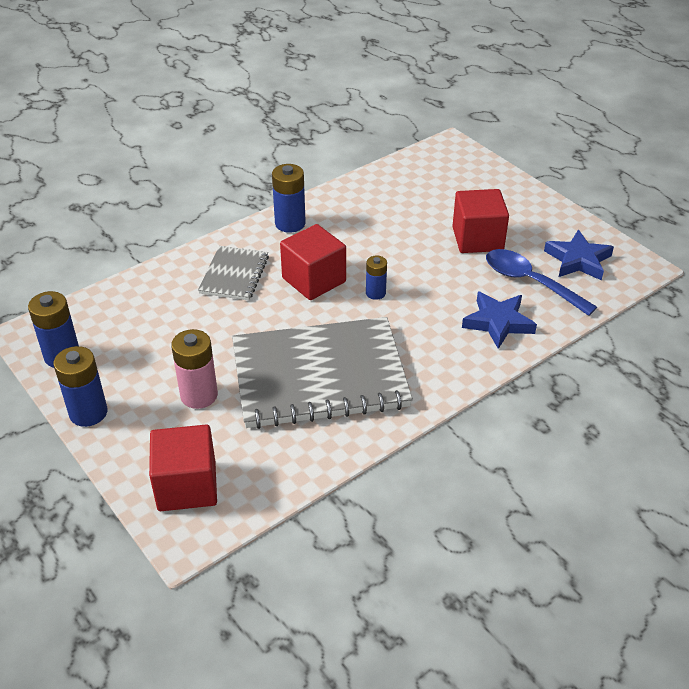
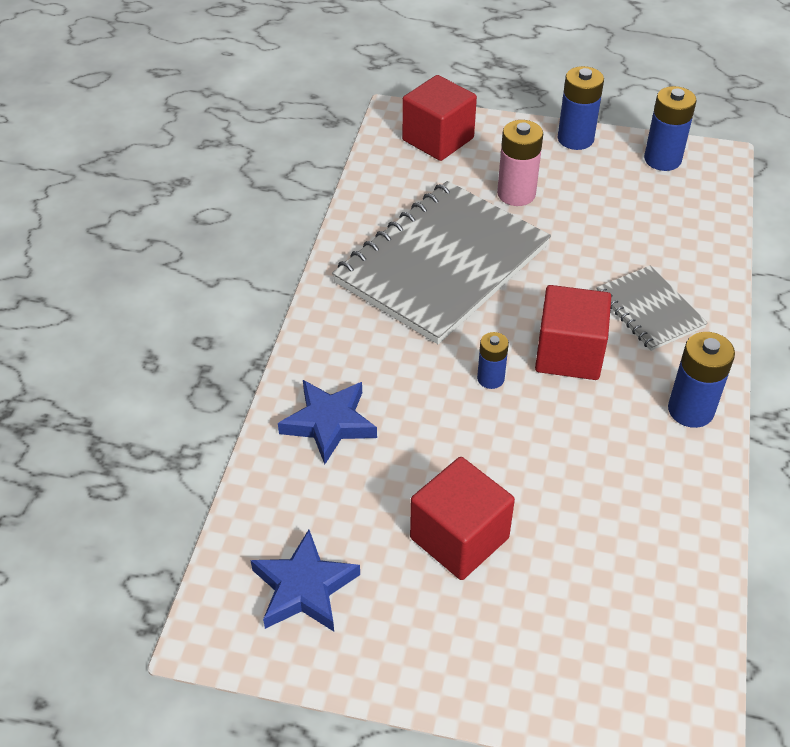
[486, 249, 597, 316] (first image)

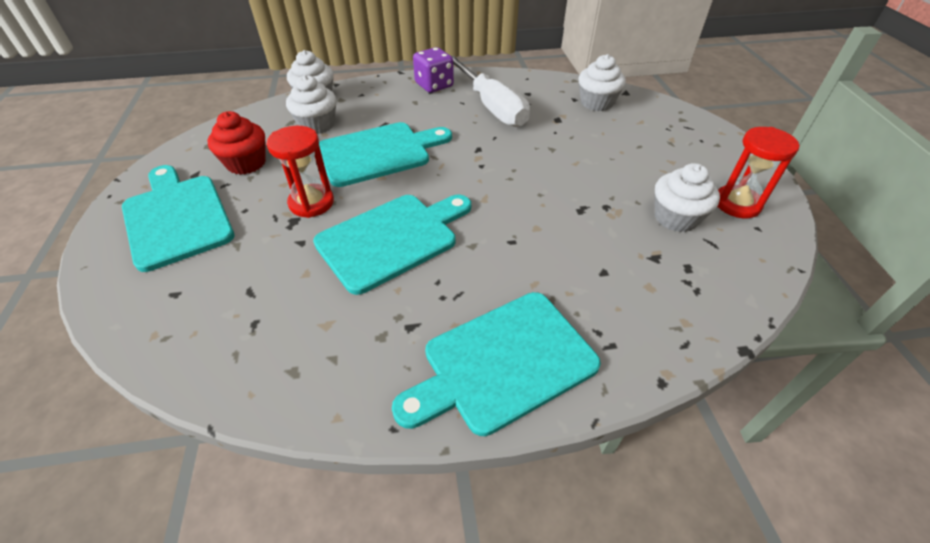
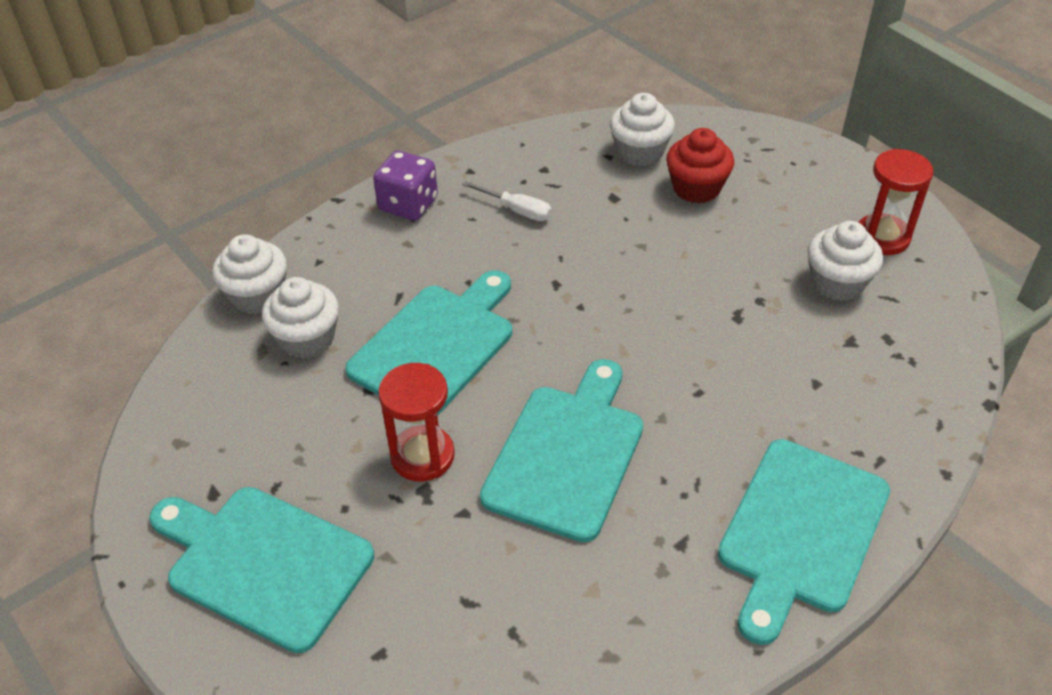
[462, 181, 552, 221]
[666, 128, 734, 203]

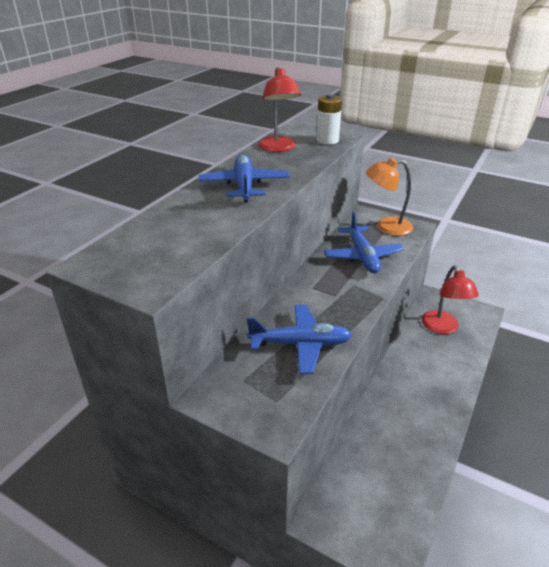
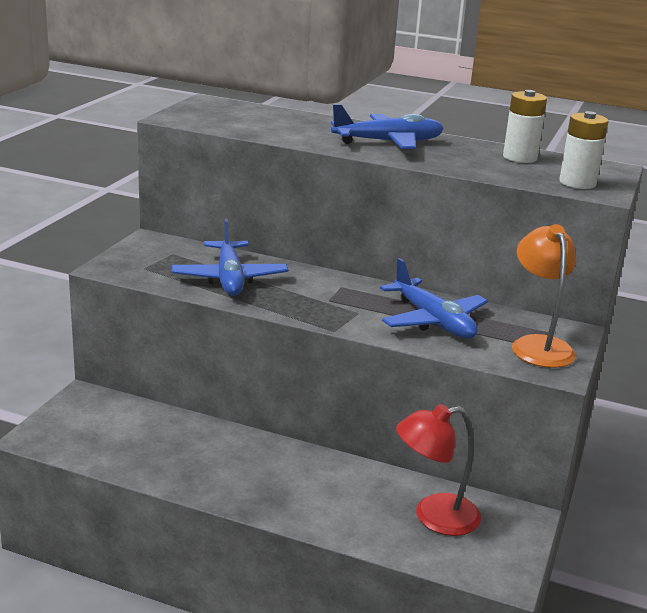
[503, 90, 547, 163]
[380, 258, 488, 339]

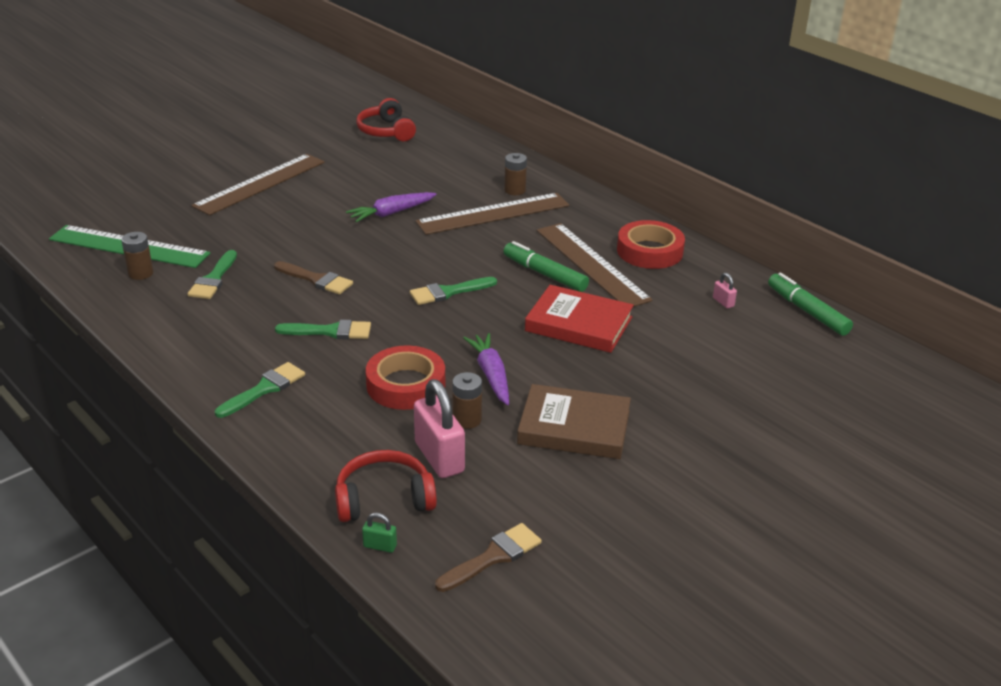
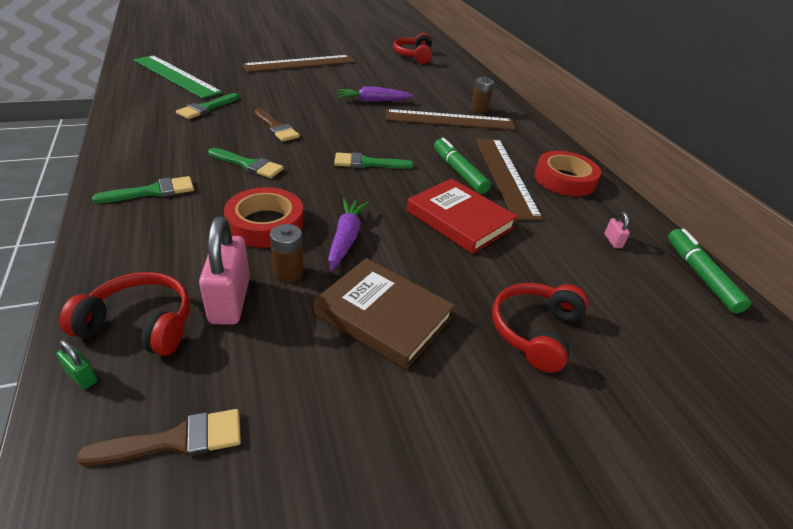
[121, 232, 153, 280] (first image)
[492, 283, 588, 373]

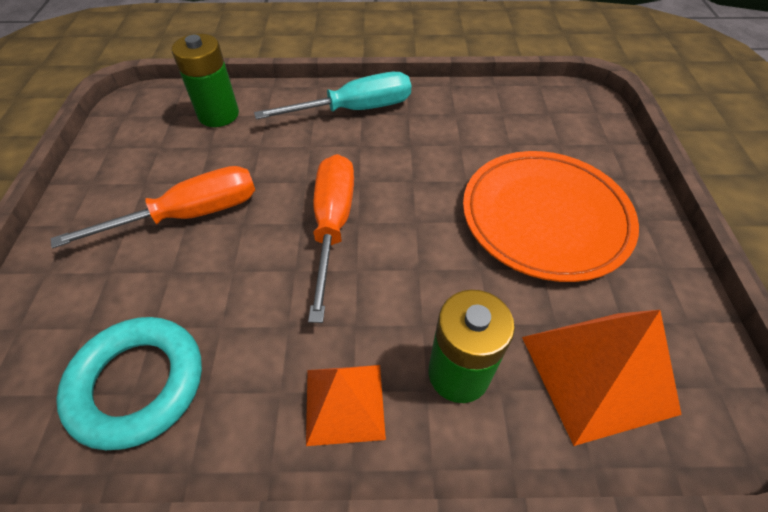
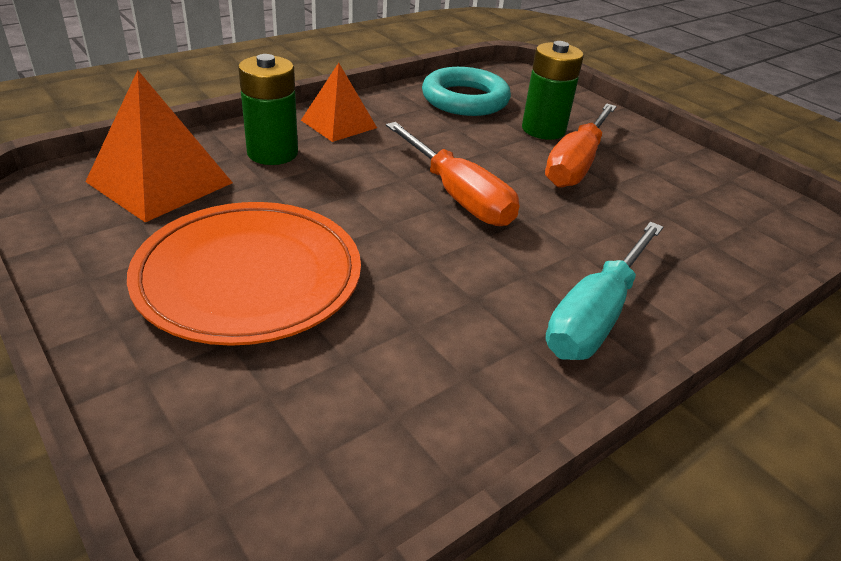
[522, 41, 584, 140]

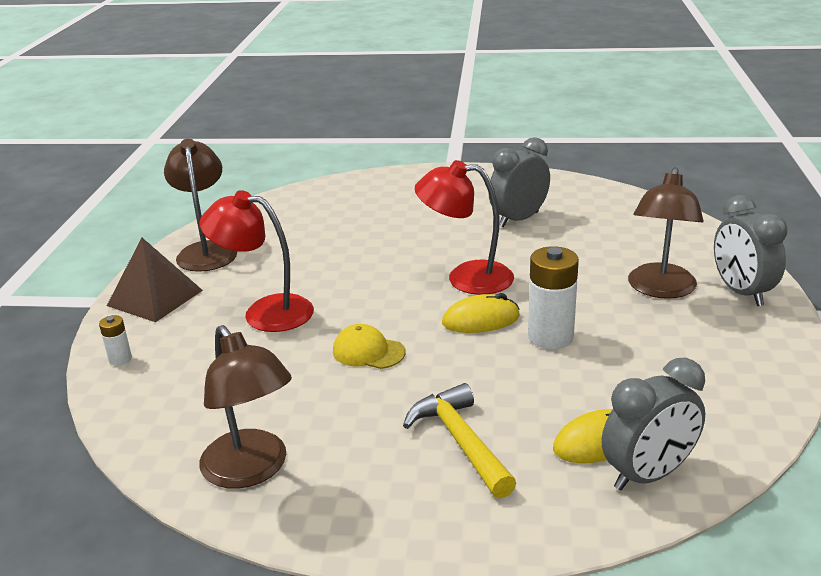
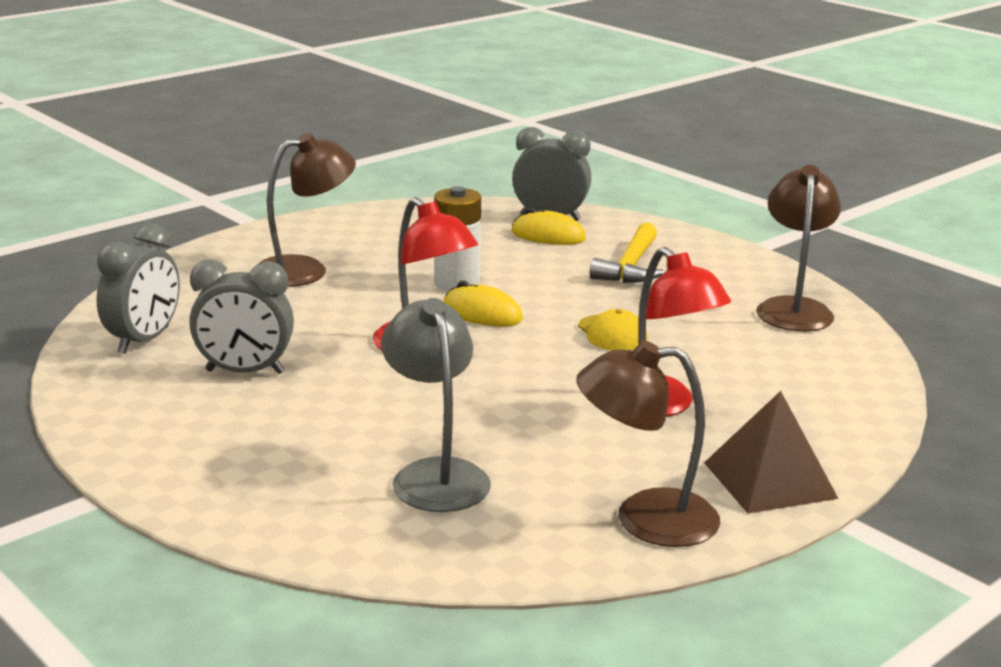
[576, 340, 720, 547]
[97, 224, 180, 354]
[99, 315, 132, 366] (first image)
[381, 298, 491, 512]

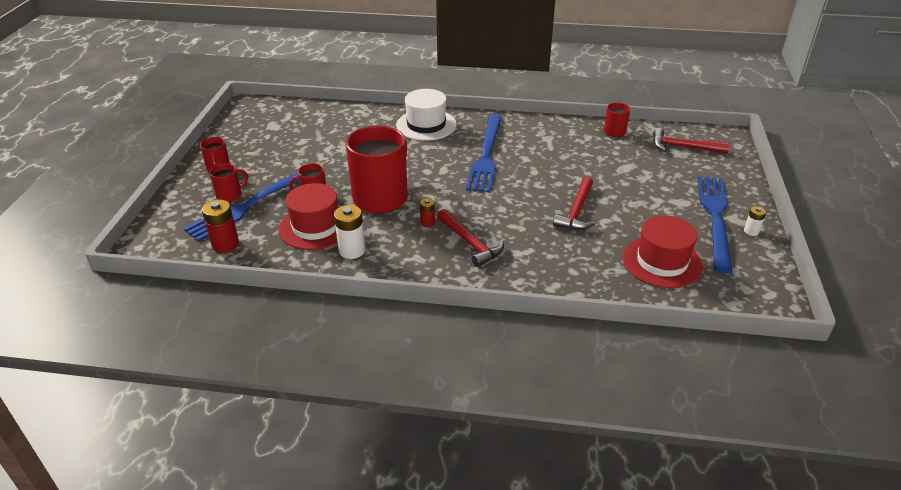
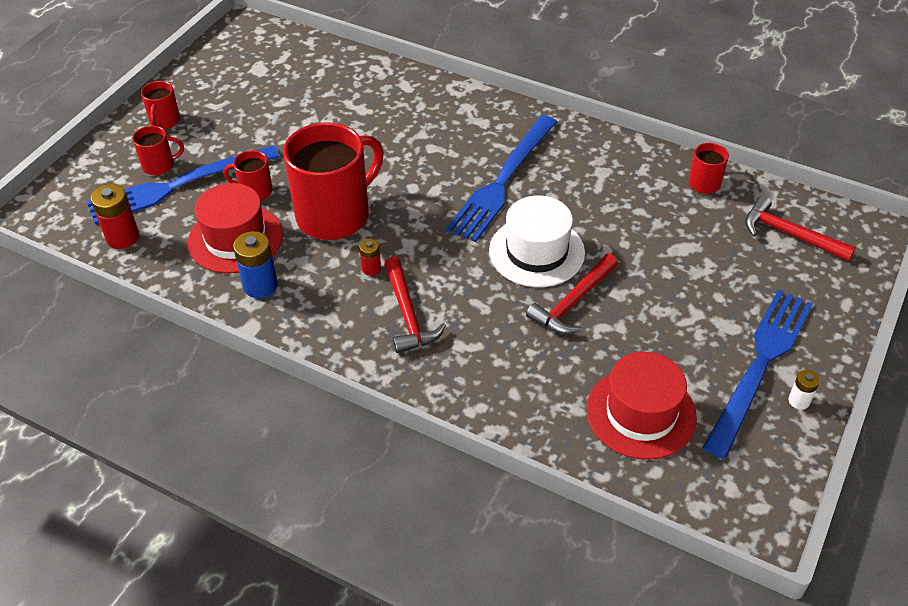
[489, 195, 585, 287]
[233, 231, 278, 298]

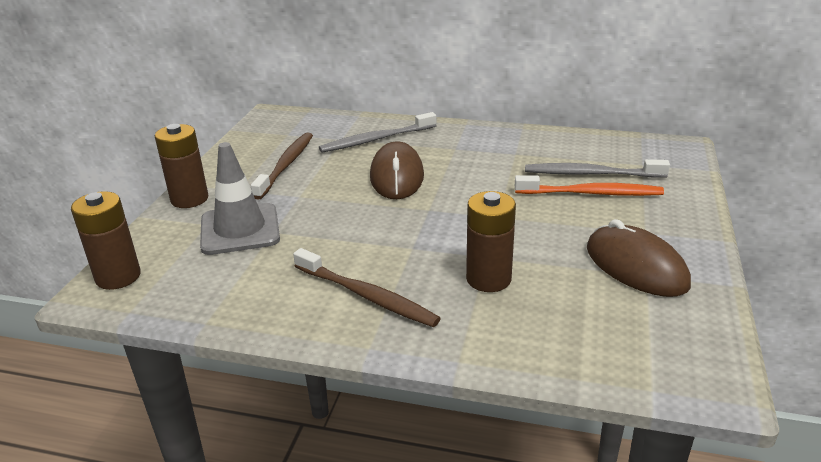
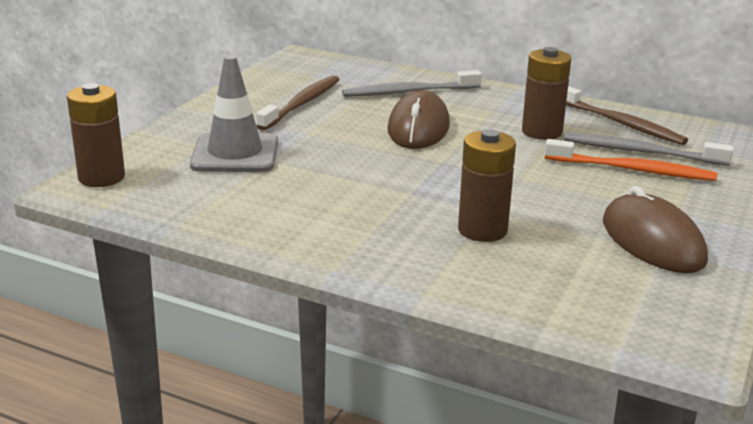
[522, 47, 571, 140]
[566, 86, 688, 145]

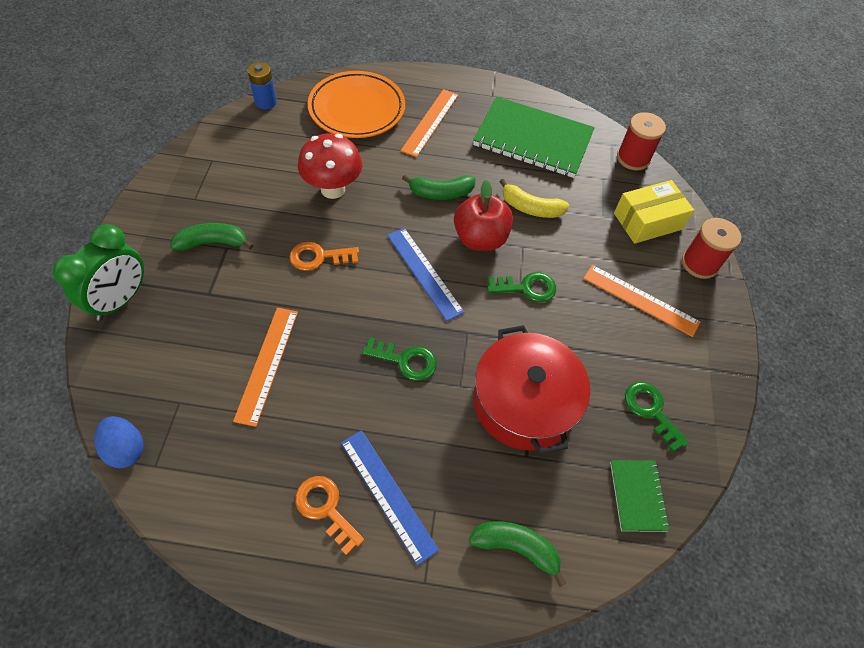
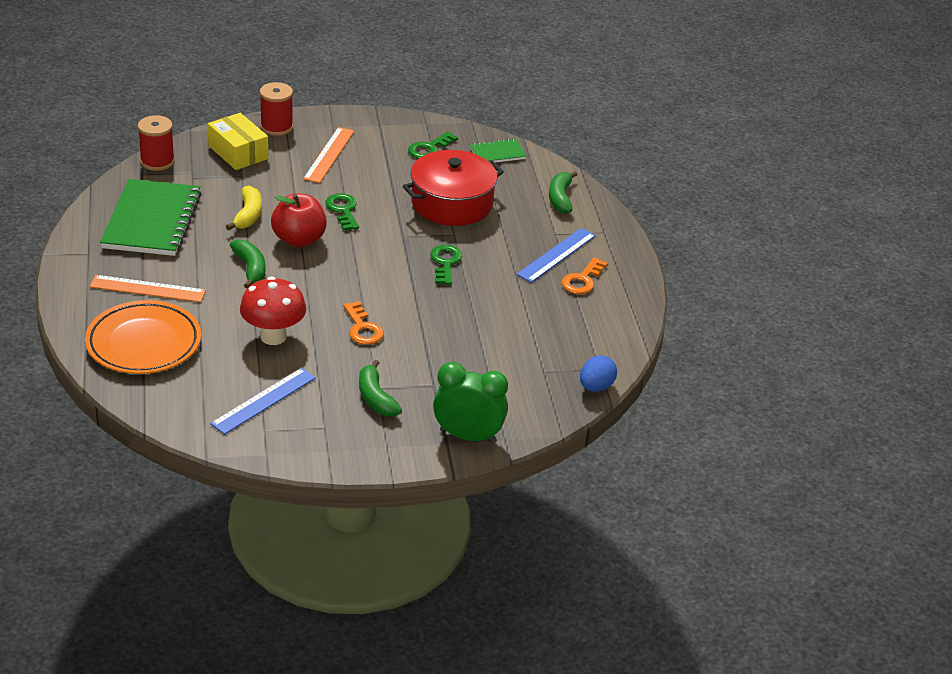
[247, 62, 277, 110] (first image)
[210, 368, 316, 435]
[233, 308, 298, 427] (first image)

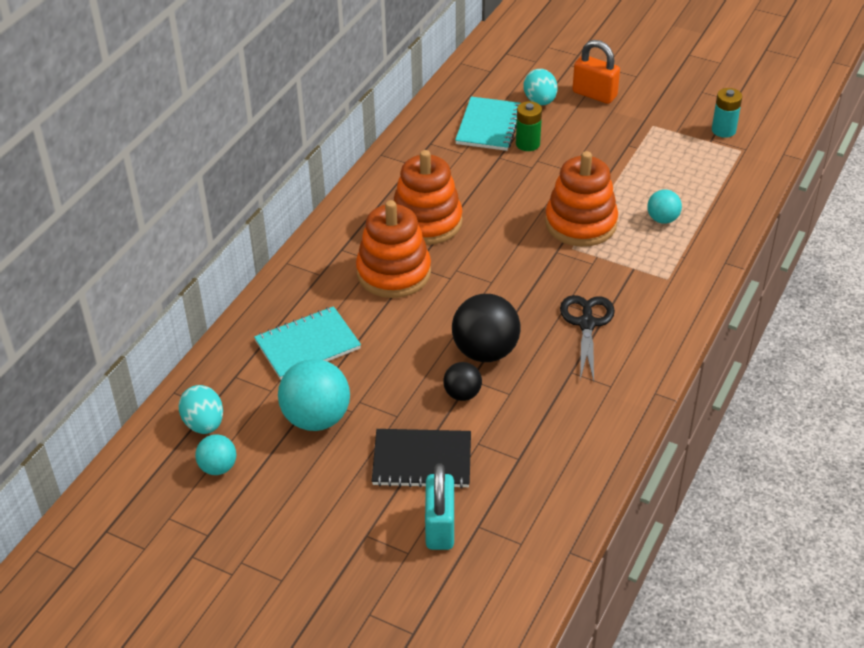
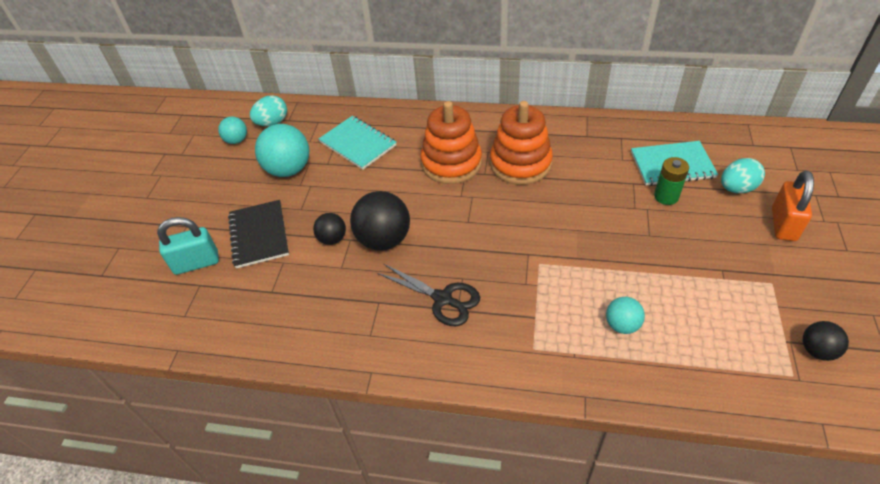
[803, 321, 849, 361]
[545, 151, 618, 247] (first image)
[377, 264, 480, 326]

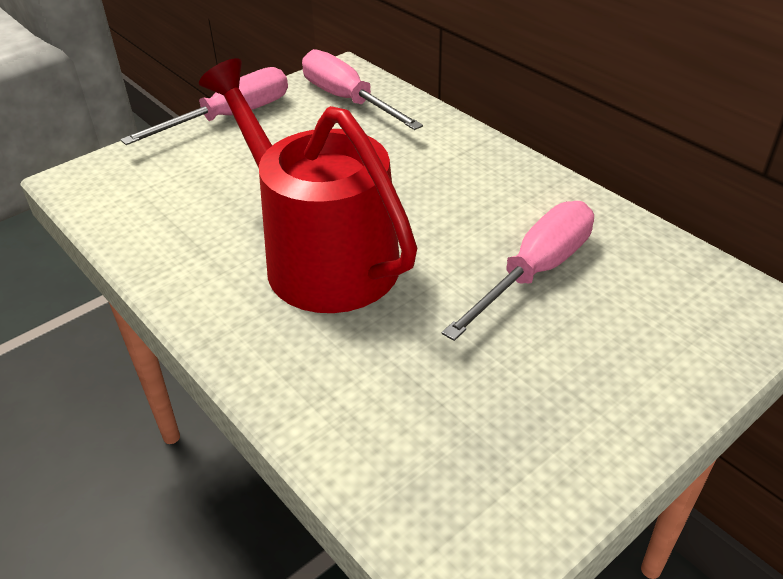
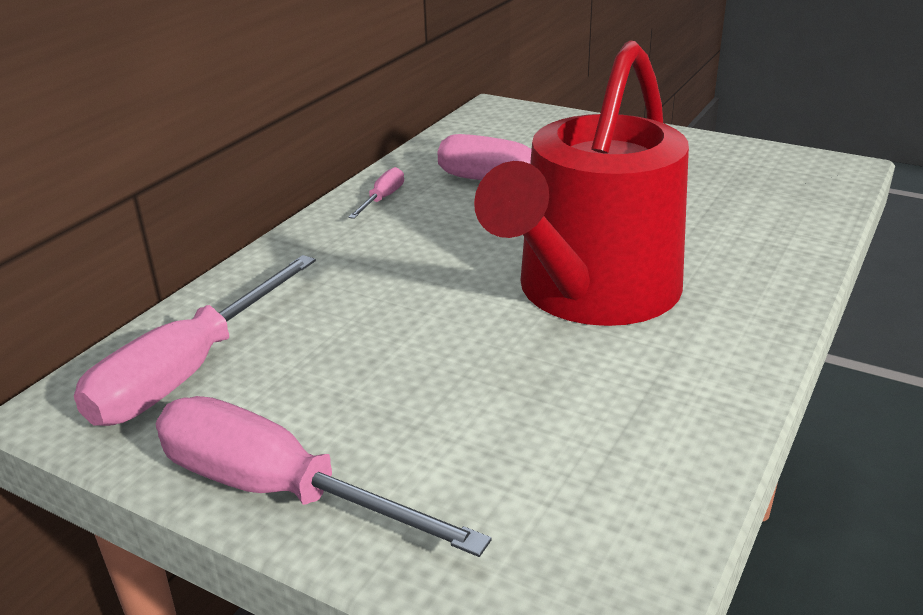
[348, 167, 404, 219]

